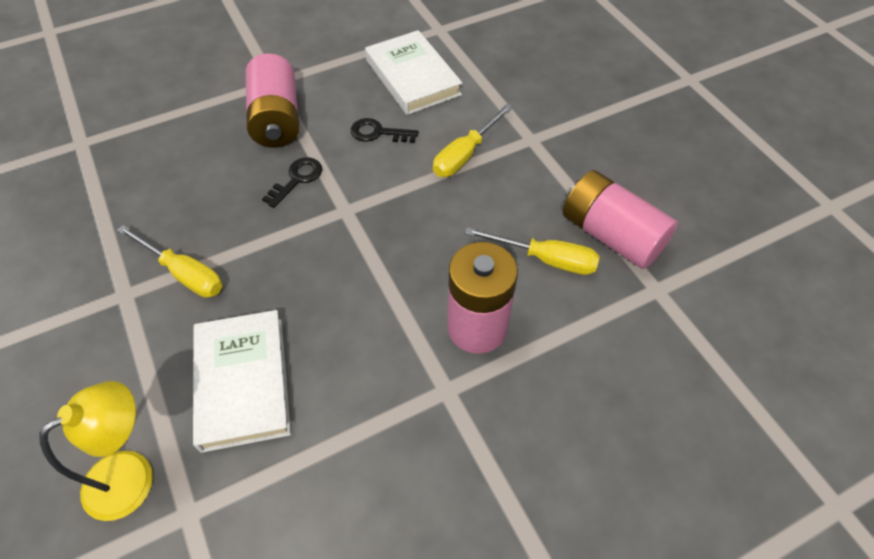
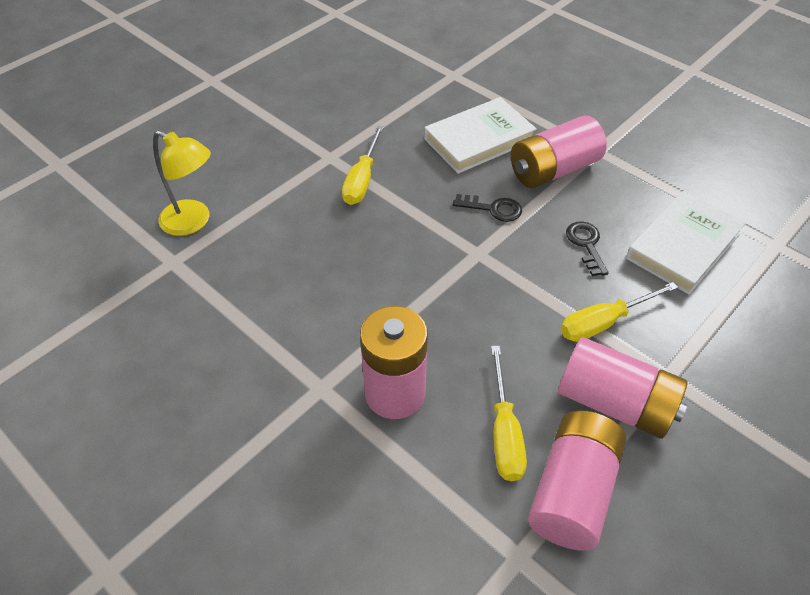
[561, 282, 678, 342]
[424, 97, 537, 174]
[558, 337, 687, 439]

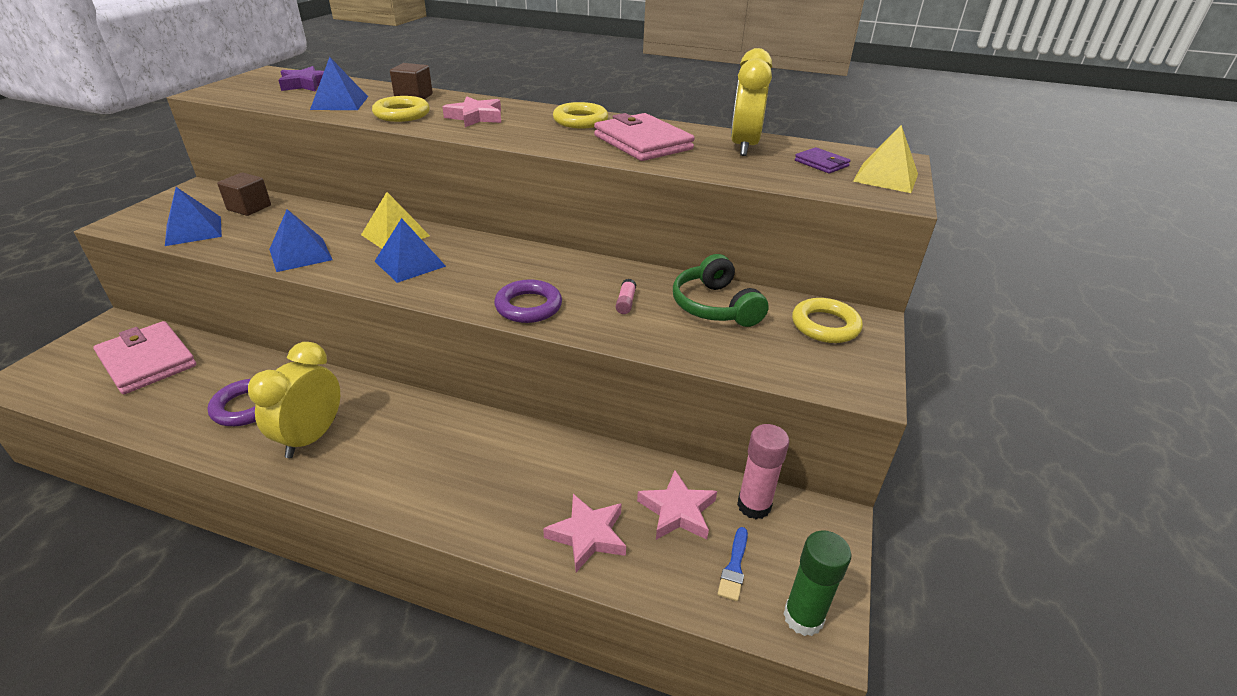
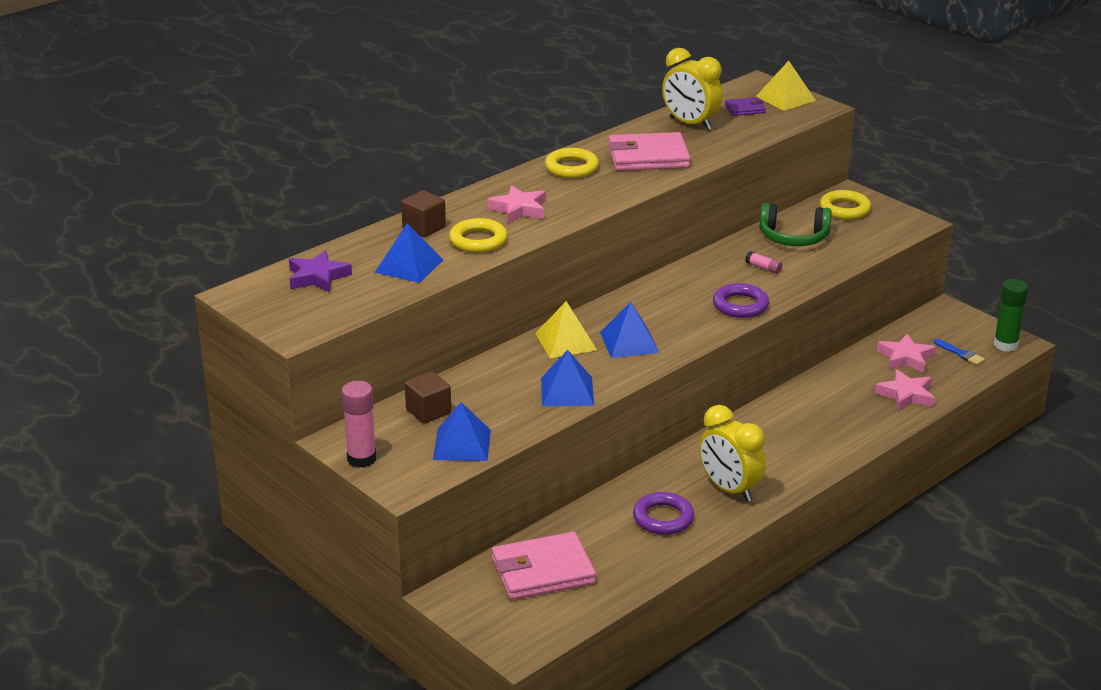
[341, 381, 376, 468]

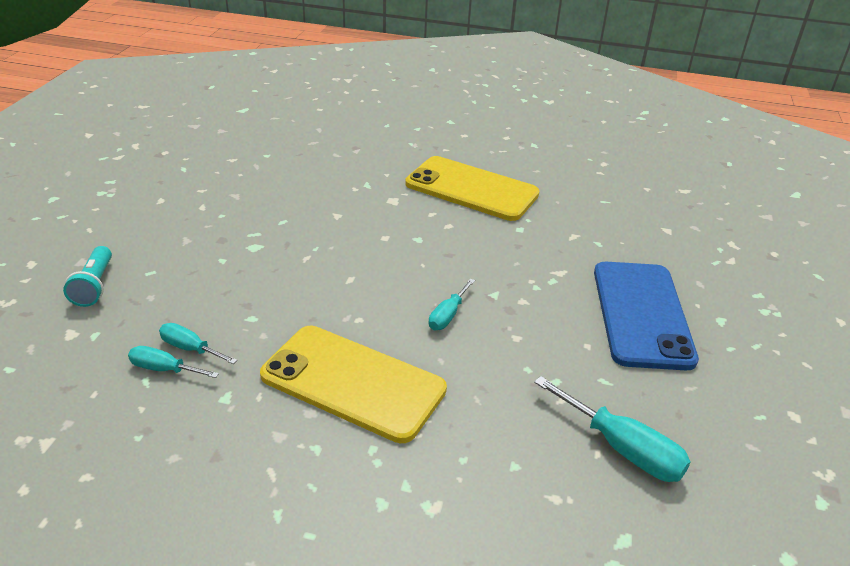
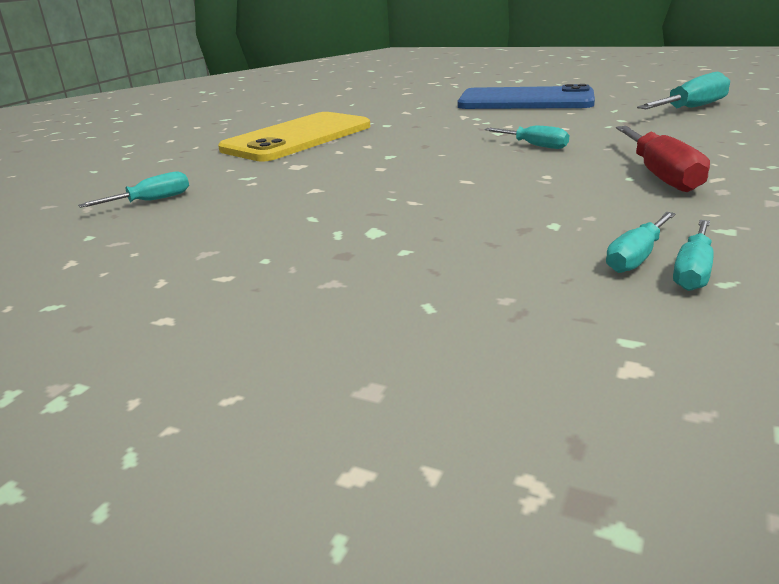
[63, 246, 112, 307] (first image)
[616, 126, 710, 192]
[78, 172, 189, 208]

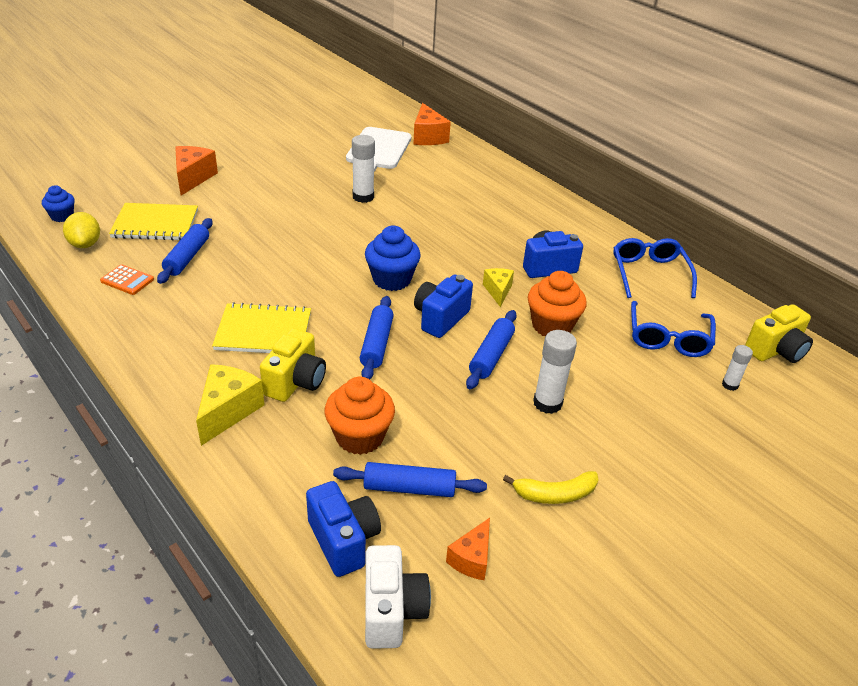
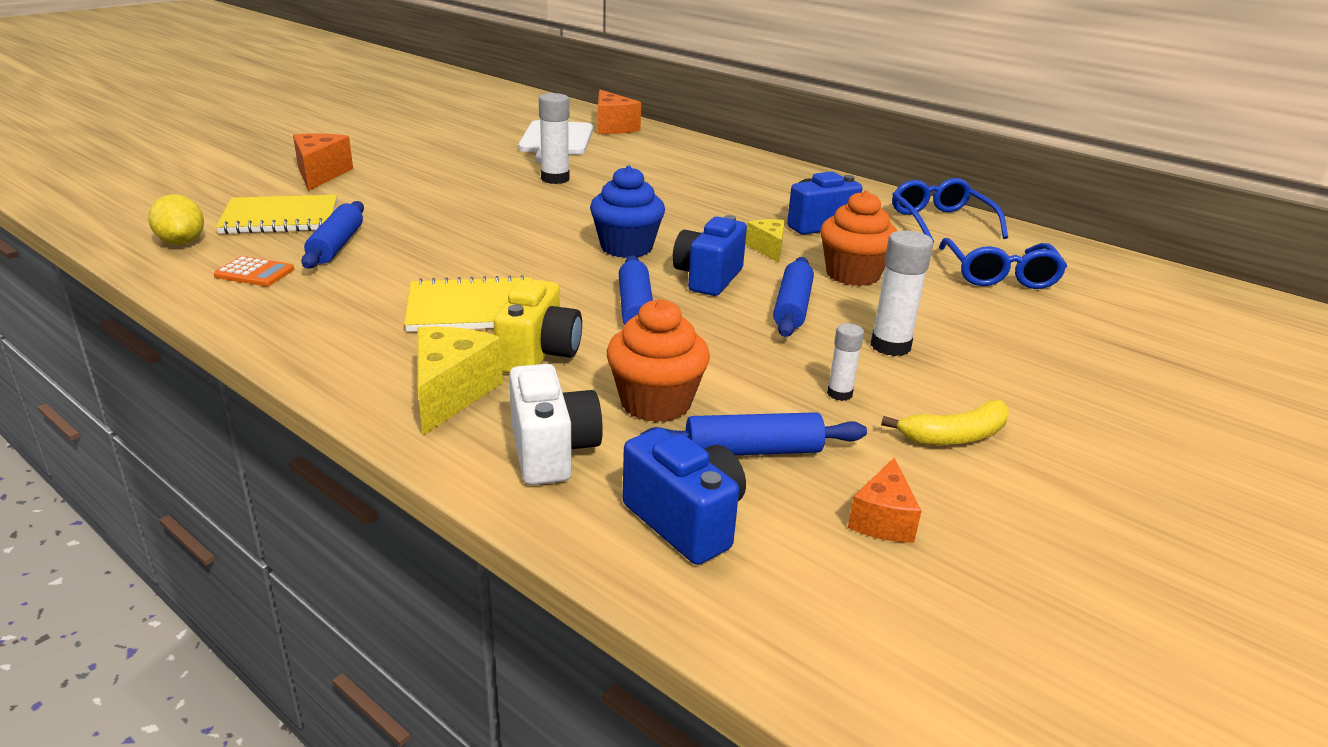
[42, 185, 75, 222] (first image)
[745, 304, 813, 363] (first image)
[827, 323, 864, 401]
[509, 364, 603, 485]

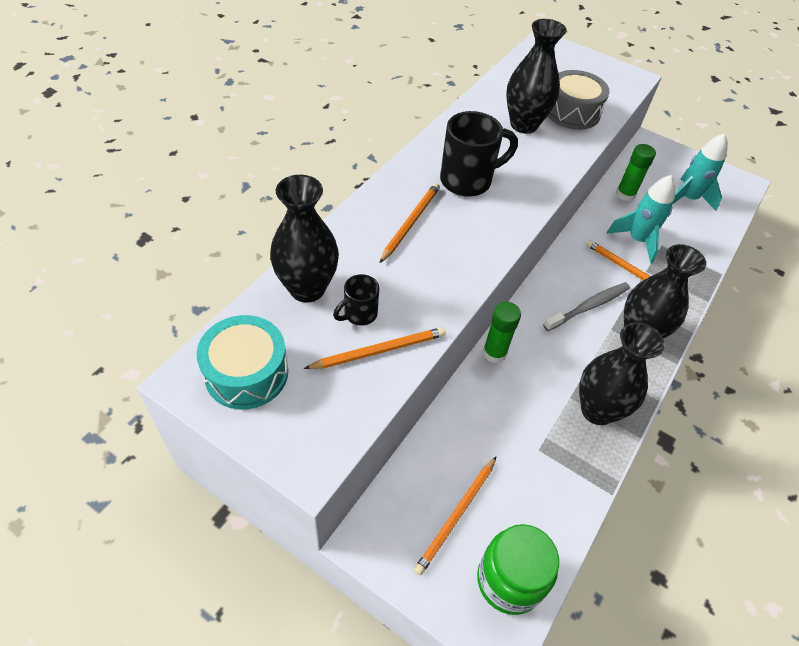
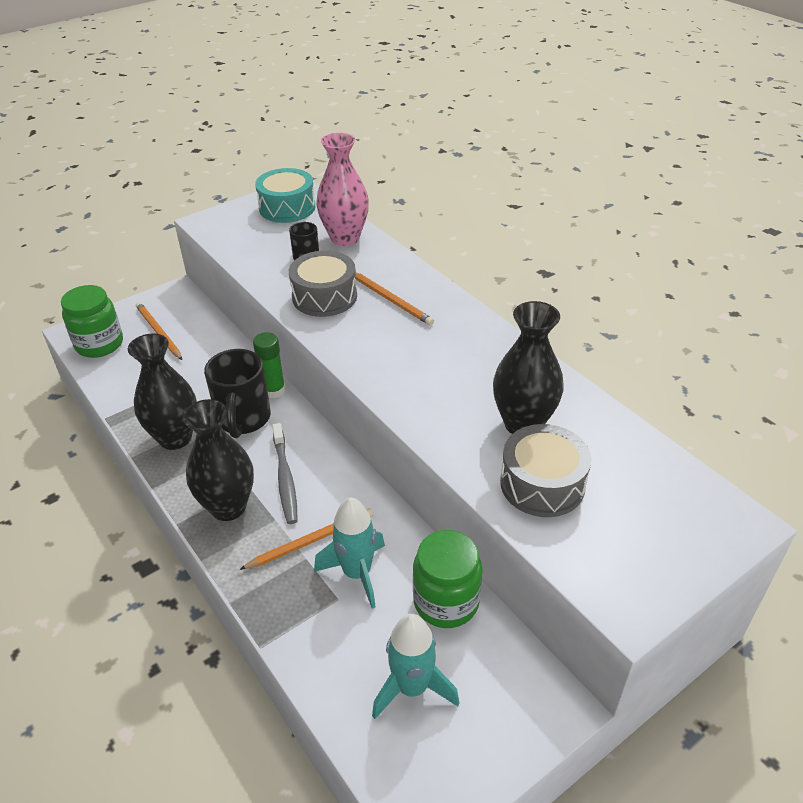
[204, 349, 271, 438]
[413, 530, 482, 628]
[316, 133, 369, 246]
[304, 327, 446, 369] (first image)
[289, 251, 357, 317]

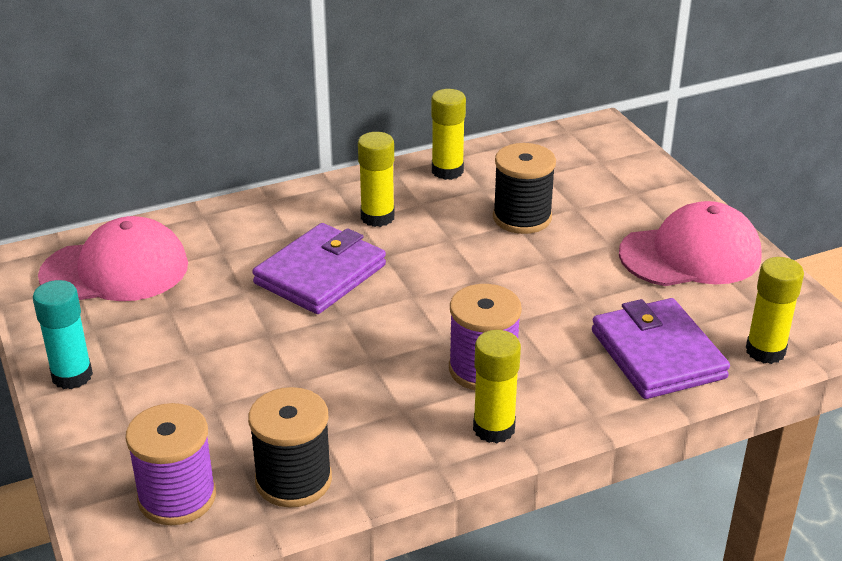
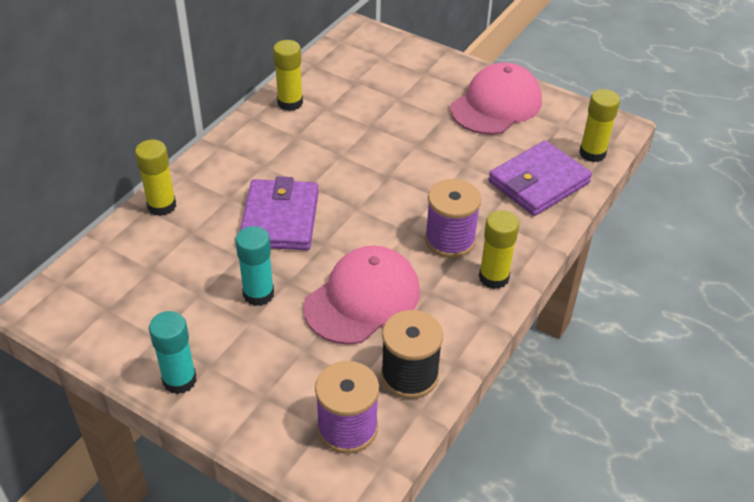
[135, 140, 176, 216]
[493, 143, 556, 234] (first image)
[303, 246, 420, 345]
[488, 140, 592, 216]
[236, 226, 274, 306]

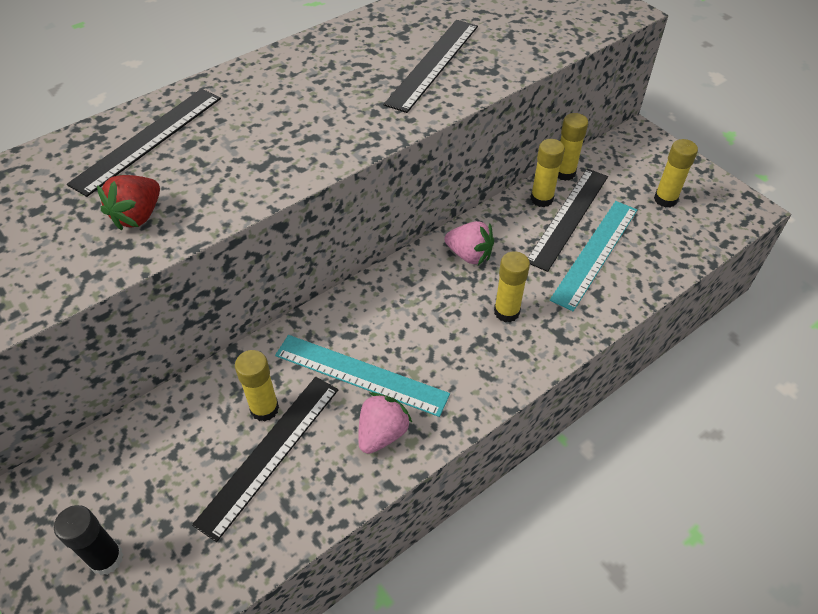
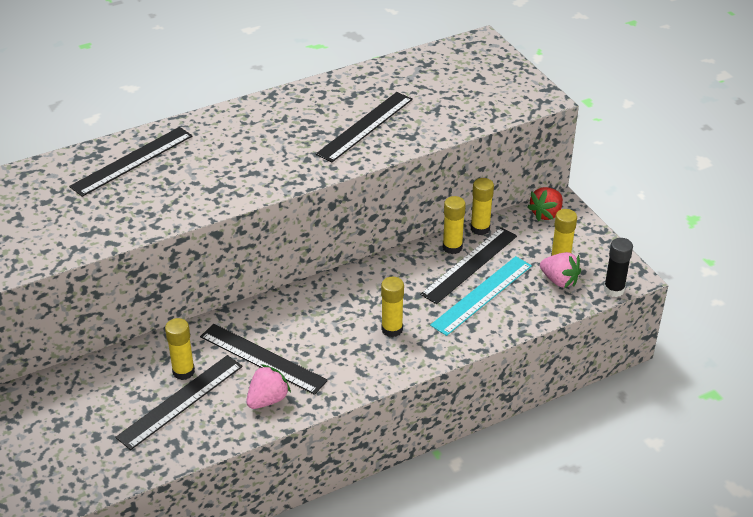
[527, 187, 563, 221]
[540, 252, 581, 288]
[200, 324, 328, 395]
[604, 238, 633, 297]

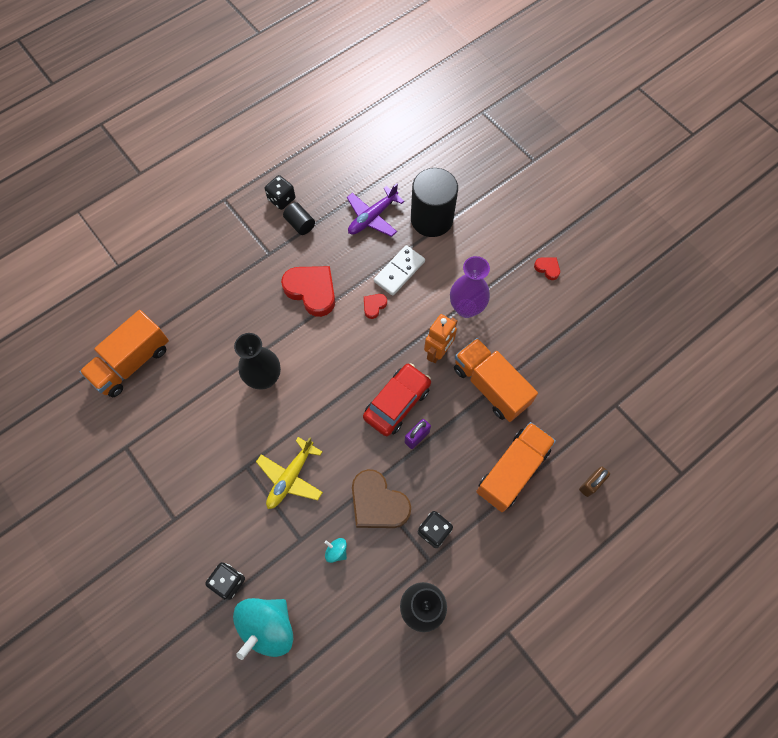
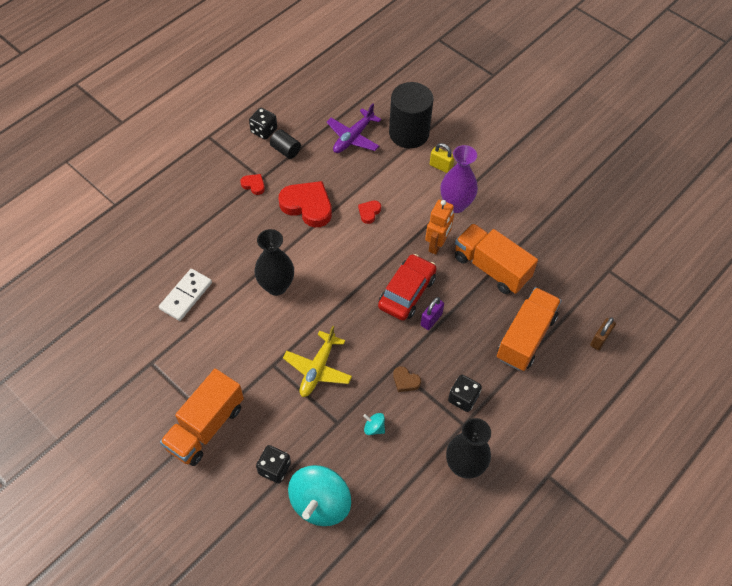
[159, 269, 212, 321]
[240, 174, 265, 195]
[160, 368, 244, 466]
[393, 366, 421, 392]
[430, 143, 454, 173]

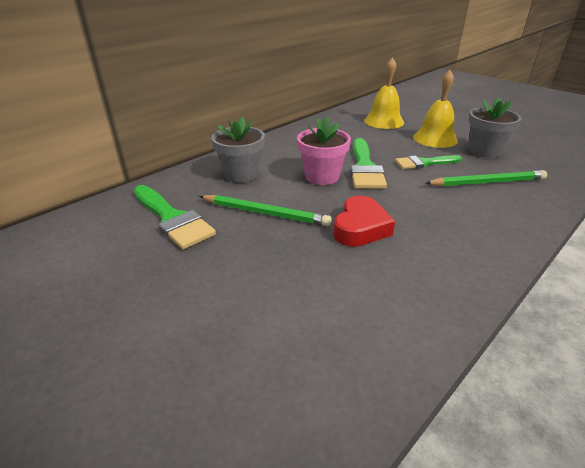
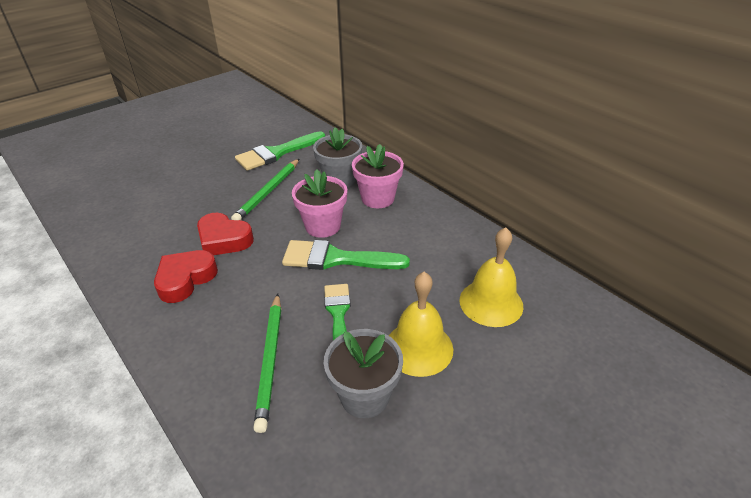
[352, 144, 404, 208]
[154, 250, 218, 303]

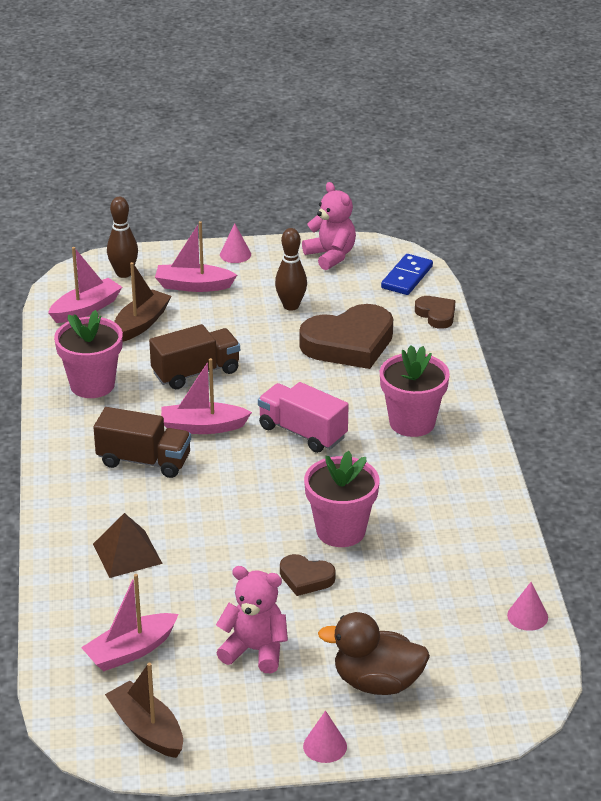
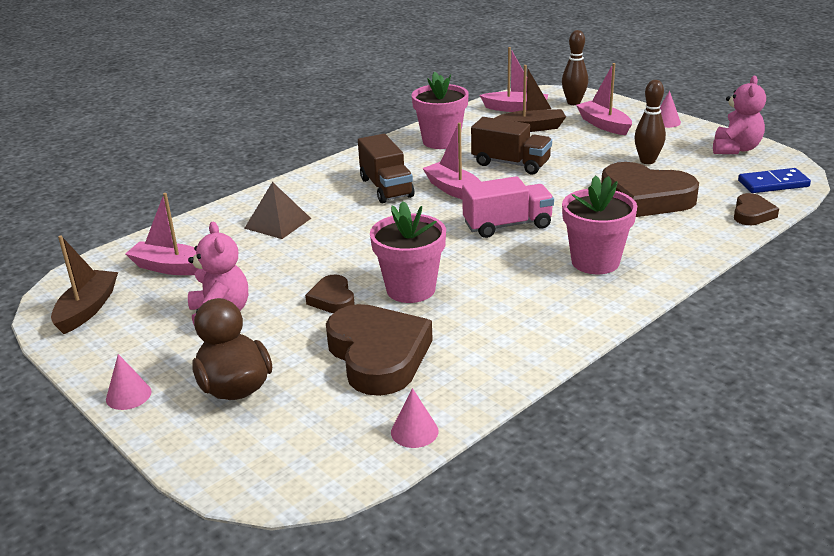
[462, 176, 554, 238]
[326, 304, 433, 396]

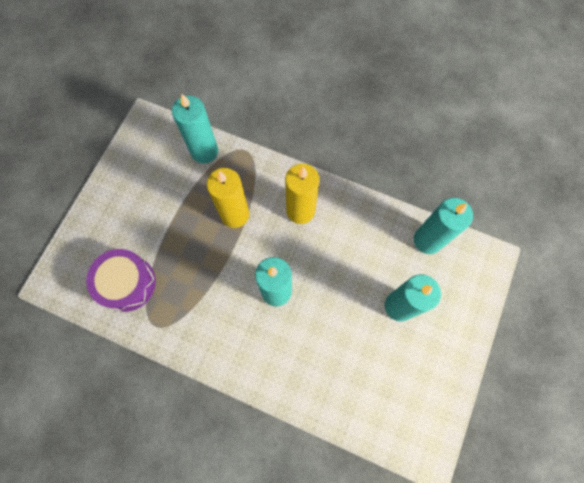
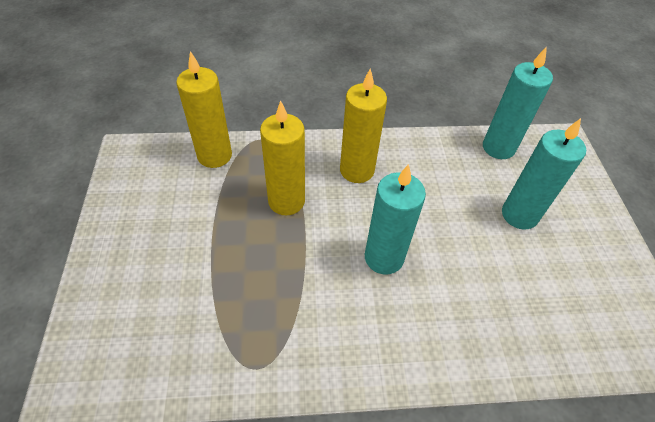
[176, 51, 232, 168]
[86, 249, 156, 312] (first image)

